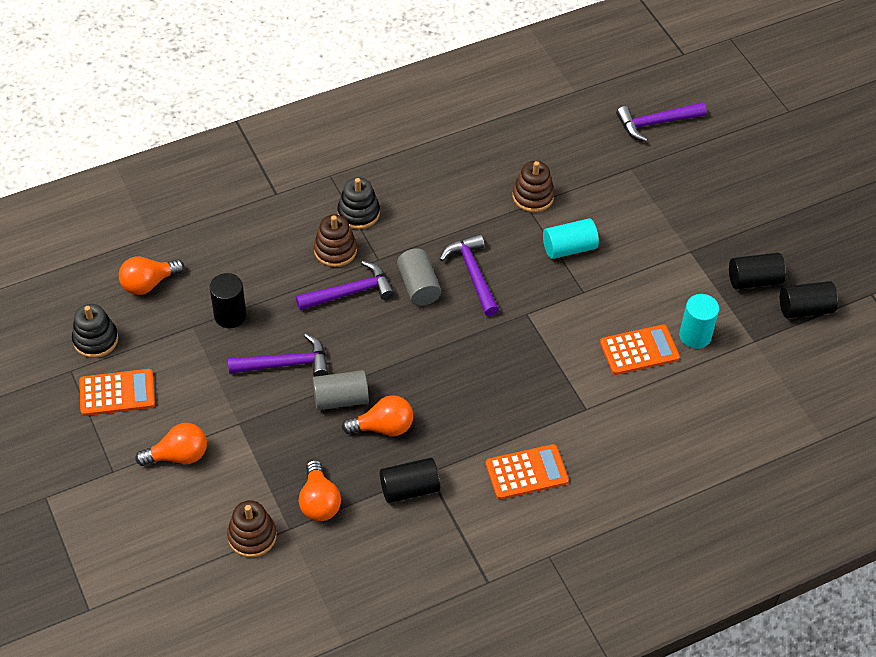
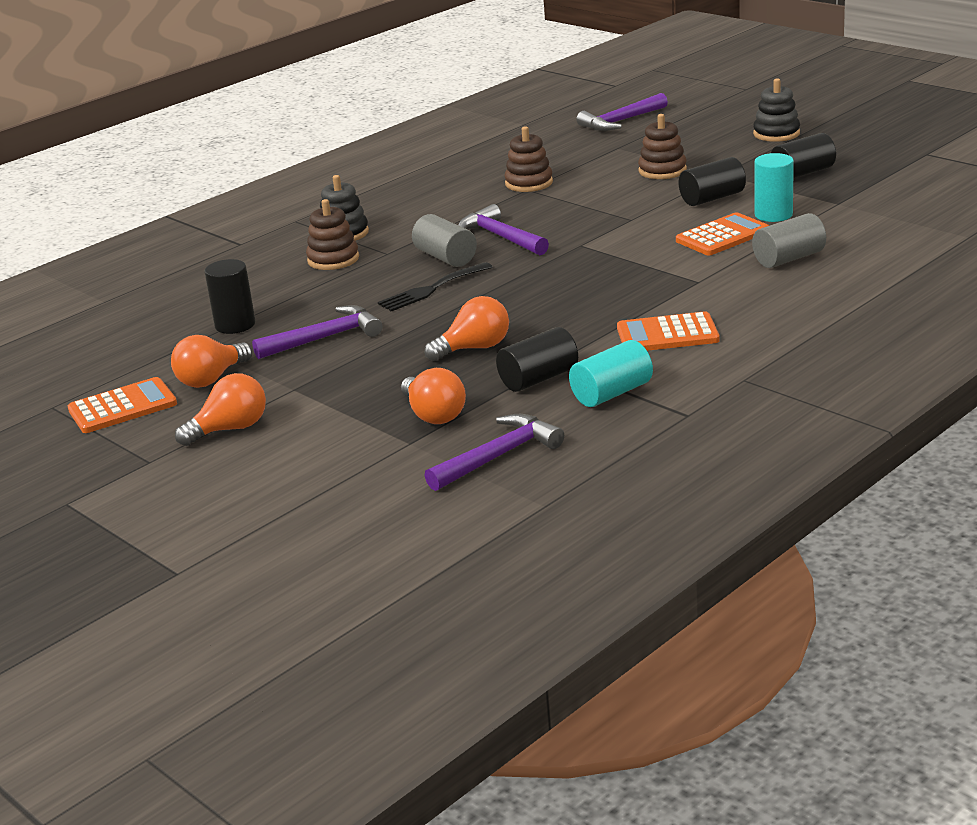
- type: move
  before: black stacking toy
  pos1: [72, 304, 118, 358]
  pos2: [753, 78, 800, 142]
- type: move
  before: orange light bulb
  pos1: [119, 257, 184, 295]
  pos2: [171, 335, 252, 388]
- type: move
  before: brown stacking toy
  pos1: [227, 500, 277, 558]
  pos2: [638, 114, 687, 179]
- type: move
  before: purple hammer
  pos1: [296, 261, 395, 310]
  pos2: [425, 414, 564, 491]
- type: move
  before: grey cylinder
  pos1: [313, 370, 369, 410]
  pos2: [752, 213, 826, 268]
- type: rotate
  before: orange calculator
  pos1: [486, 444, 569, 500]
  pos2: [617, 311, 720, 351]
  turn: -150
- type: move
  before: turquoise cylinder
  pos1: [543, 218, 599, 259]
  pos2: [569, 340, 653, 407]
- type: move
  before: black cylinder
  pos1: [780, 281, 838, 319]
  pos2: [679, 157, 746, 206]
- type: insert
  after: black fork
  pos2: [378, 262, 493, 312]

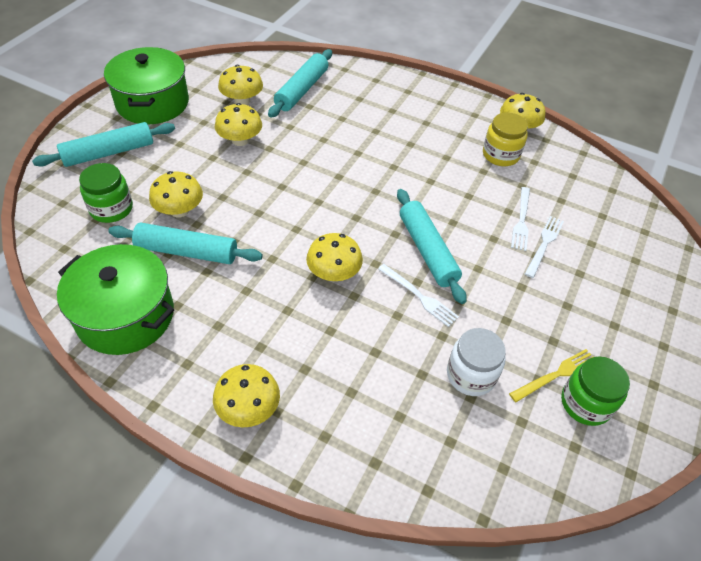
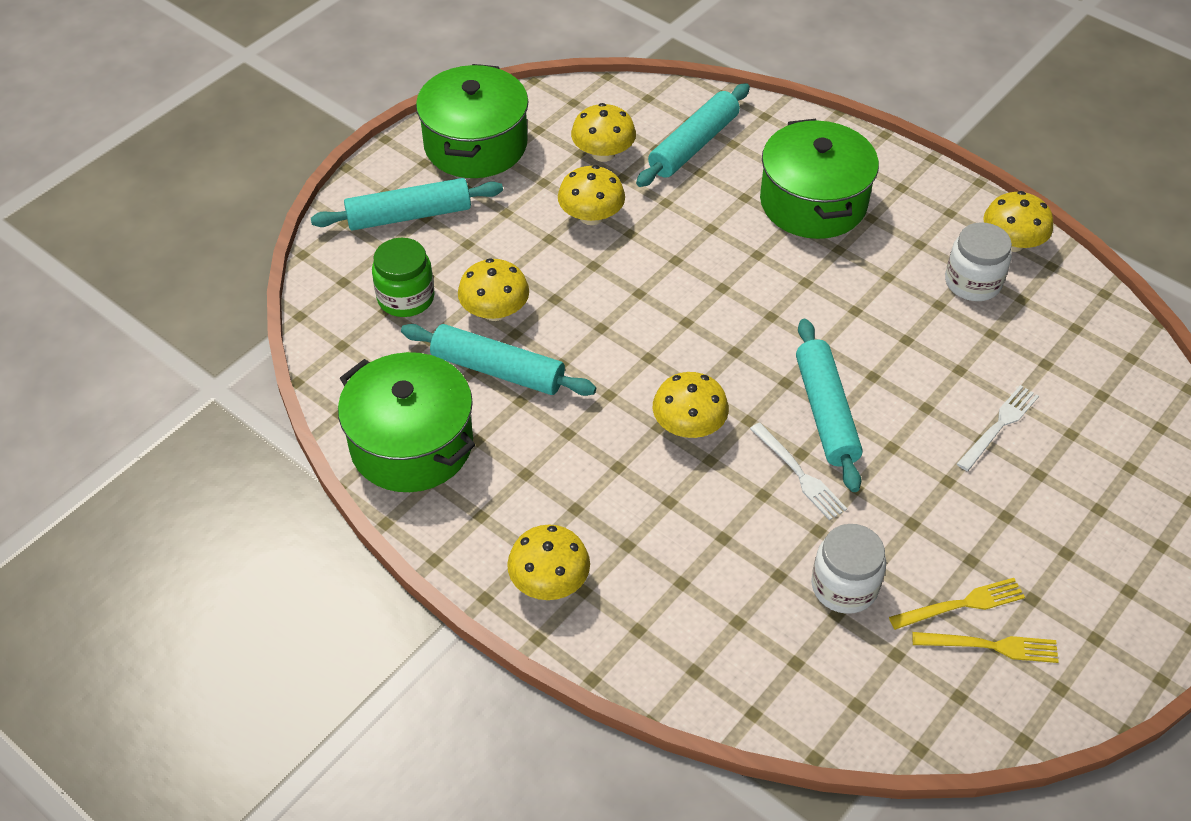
- type: recolor
  before: yellow jar
  after: white jar
  pos1: [483, 112, 528, 166]
  pos2: [945, 222, 1012, 301]
- type: delete
  before: white fork
  pos1: [511, 187, 530, 251]
- type: replace
  before: green jar
  after: yellow fork
  pos1: [561, 357, 630, 426]
  pos2: [912, 632, 1059, 663]
- type: insert
  after: green pot
  pos2: [760, 119, 879, 239]

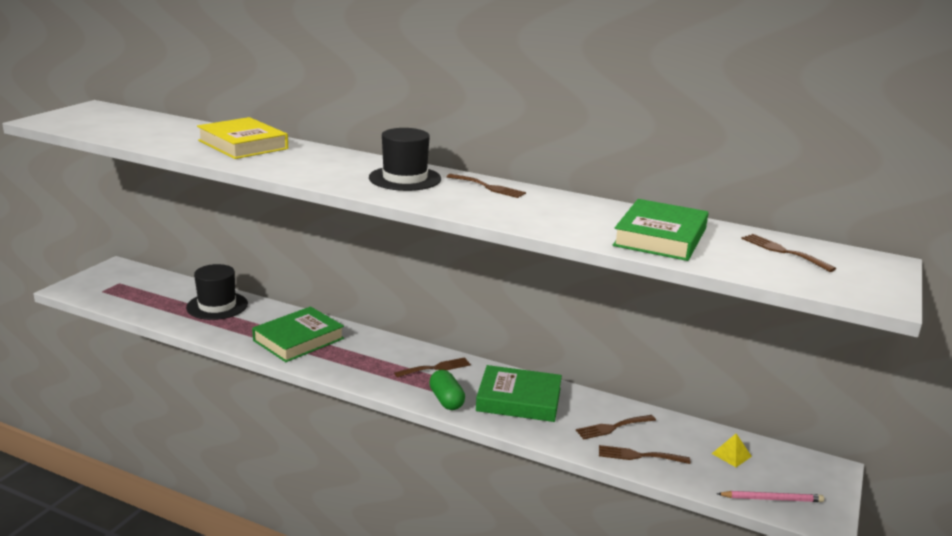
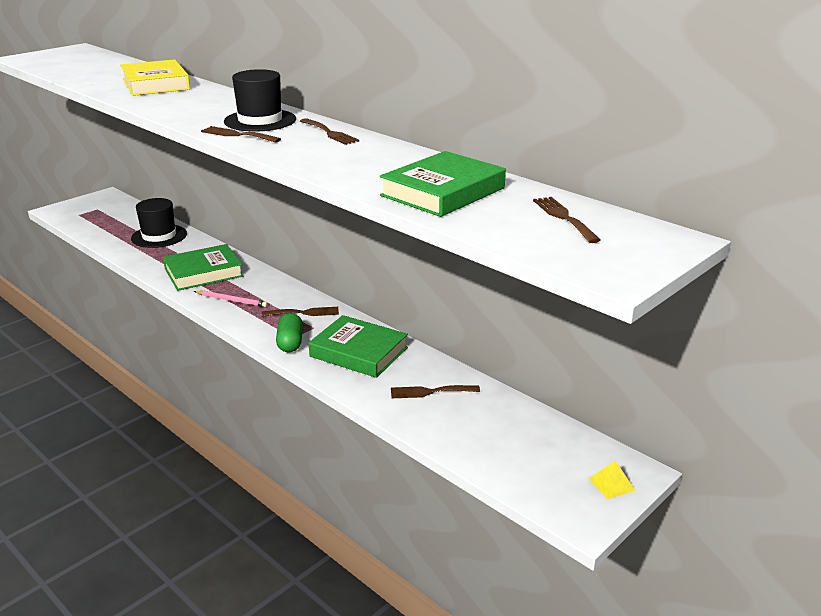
- type: move
  before: brown fork
  pos1: [599, 445, 690, 464]
  pos2: [201, 126, 281, 143]
- type: move
  before: yellow pyramid
  pos1: [712, 434, 752, 467]
  pos2: [588, 461, 635, 499]
- type: move
  before: pink pencil
  pos1: [717, 491, 824, 502]
  pos2: [194, 290, 268, 307]

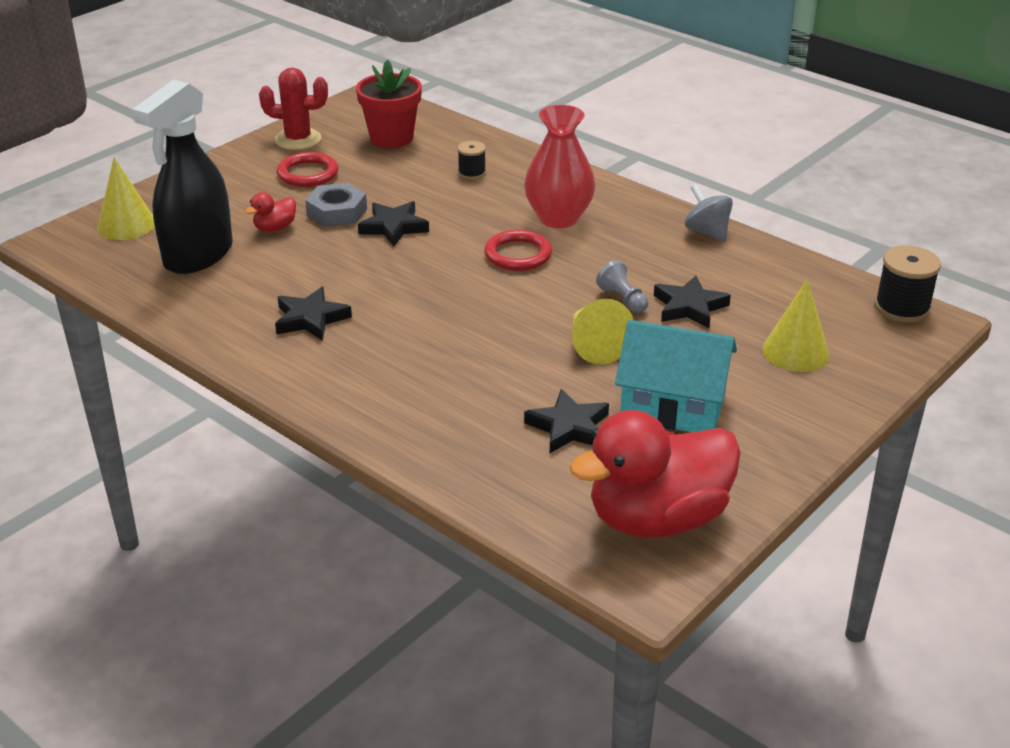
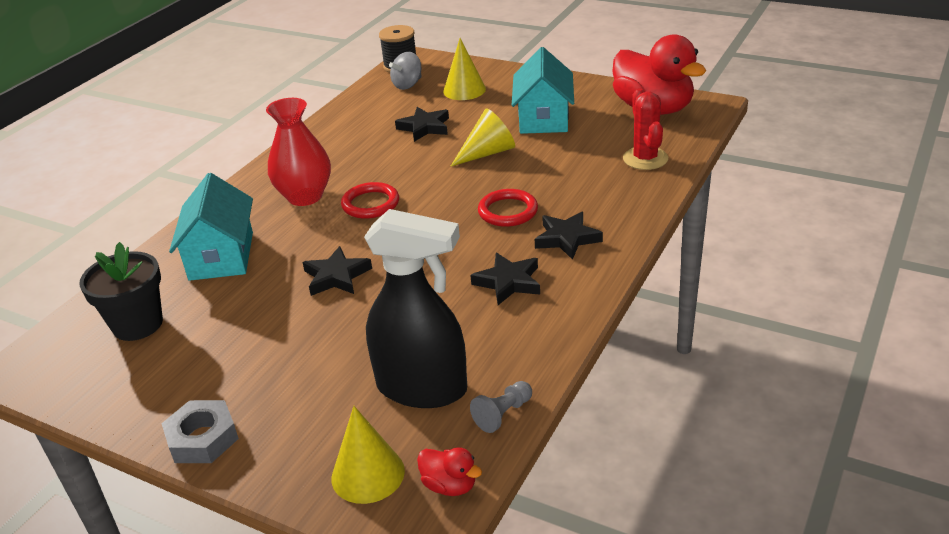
- type: move
  before: red duck
  pos1: [245, 192, 296, 232]
  pos2: [417, 447, 482, 496]
- type: move
  before: red cactus
  pos1: [259, 67, 328, 150]
  pos2: [623, 88, 668, 170]
- type: move
  before: red ring
  pos1: [277, 152, 339, 187]
  pos2: [478, 189, 538, 227]
- type: move
  before: grey nut
  pos1: [305, 183, 367, 227]
  pos2: [161, 400, 239, 463]
- type: recolor
  before: red flower pot
  after: black flower pot
  pos1: [356, 60, 422, 148]
  pos2: [79, 242, 163, 341]
- type: replace
  before: black spool
  after: turquoise house
  pos1: [458, 141, 486, 179]
  pos2: [169, 173, 253, 281]
- type: move
  before: black star
  pos1: [524, 389, 609, 453]
  pos2: [535, 212, 603, 260]
- type: move
  before: grey pawn
  pos1: [596, 260, 649, 313]
  pos2: [470, 381, 532, 433]
- type: move
  before: grey spinning top
  pos1: [685, 184, 733, 242]
  pos2: [389, 52, 422, 90]

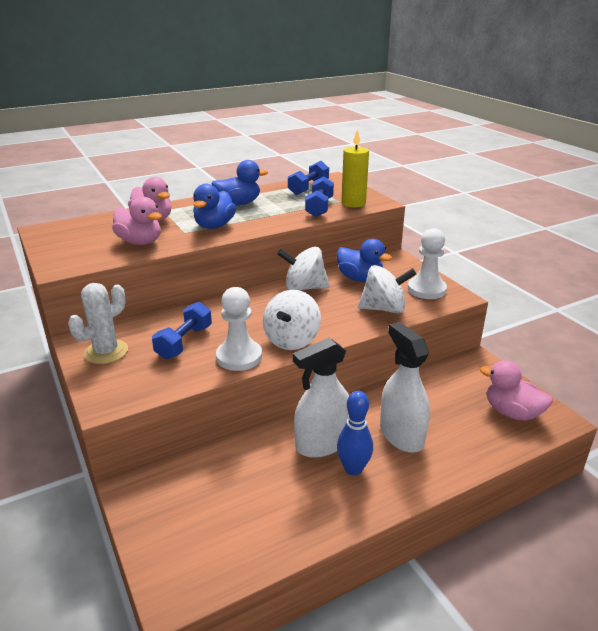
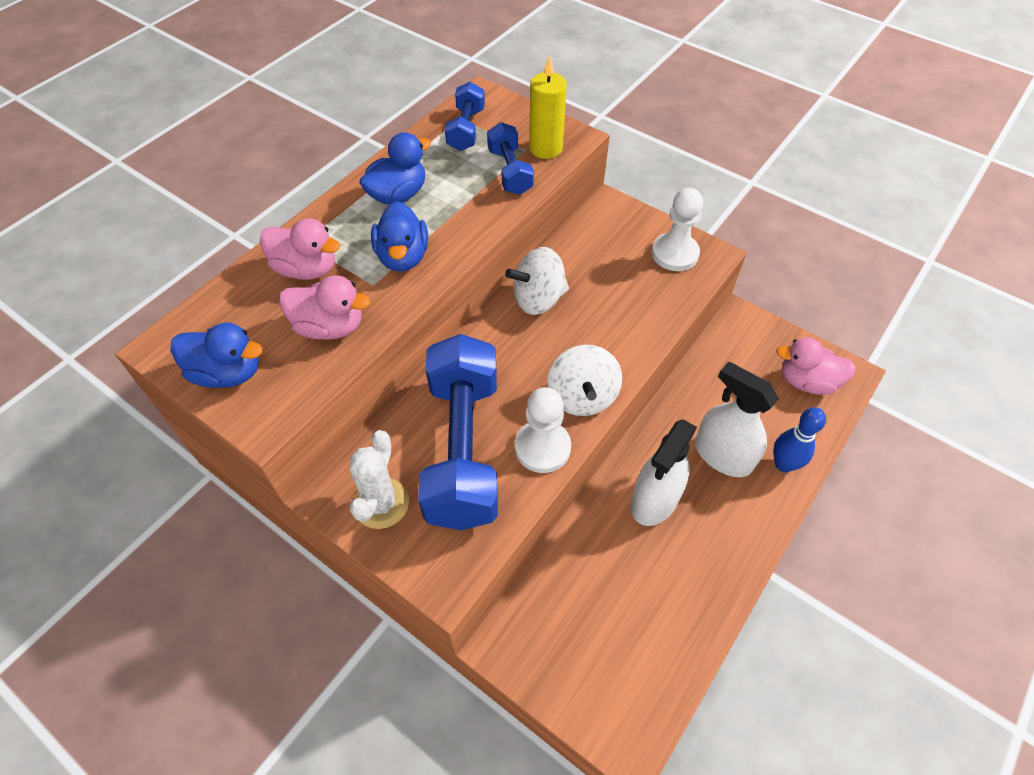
- type: resize
  before: blue dumbbell
  pos1: [152, 302, 212, 359]
  pos2: [418, 334, 498, 530]
  scale: 2.02
- type: move
  before: blue duck
  pos1: [337, 239, 392, 282]
  pos2: [170, 322, 263, 388]
- type: move
  before: blue bowling pin
  pos1: [337, 391, 373, 476]
  pos2: [773, 407, 826, 472]
- type: delete
  before: white spinning top
  pos1: [358, 265, 416, 313]

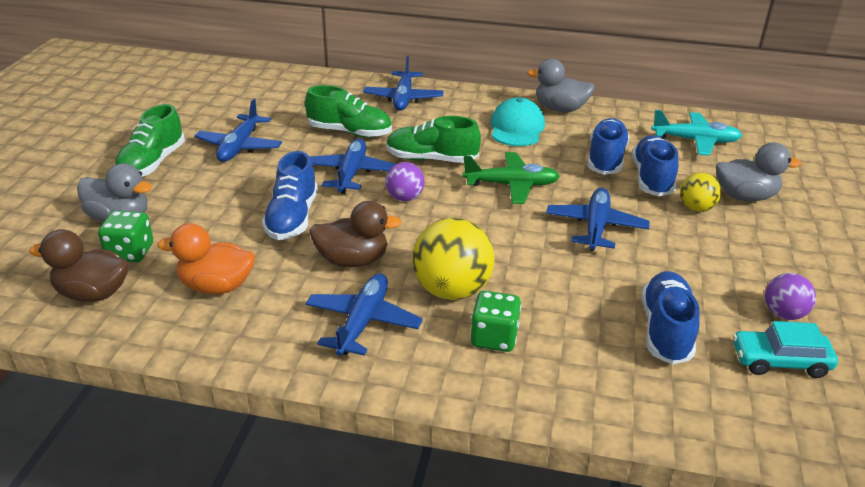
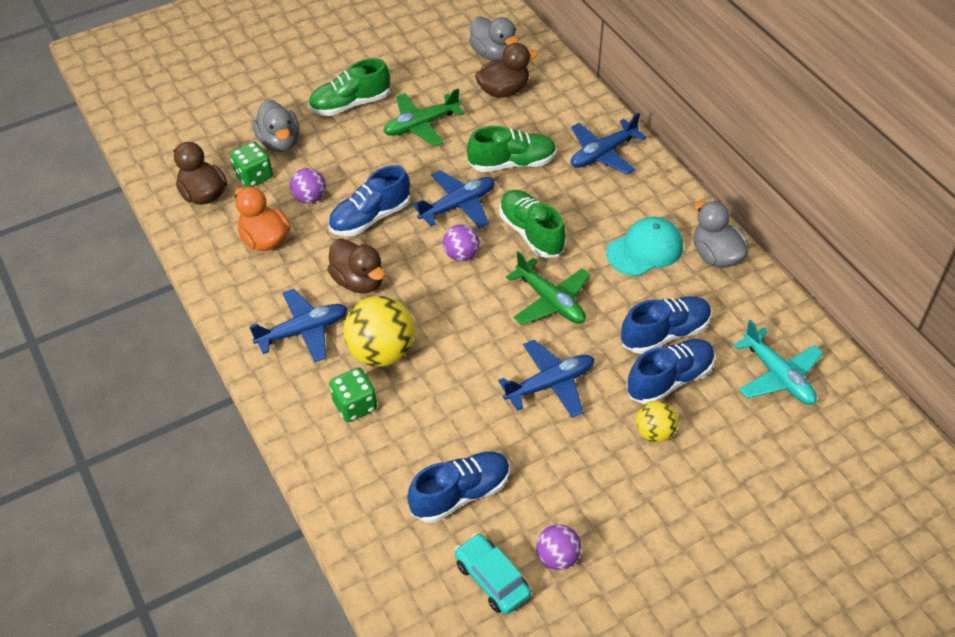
- type: recolor
  before: blue plane
  after: green plane
  pos1: [194, 98, 282, 162]
  pos2: [383, 88, 464, 147]
- type: rotate
  before: green shoe
  pos1: [305, 85, 392, 138]
  pos2: [467, 126, 557, 172]
  turn: -75
- type: move
  before: grey duck
  pos1: [716, 142, 801, 201]
  pos2: [469, 16, 519, 61]
- type: insert
  after: purple ball
  pos2: [290, 168, 326, 204]
- type: insert
  after: brown duck
  pos2: [475, 43, 538, 98]

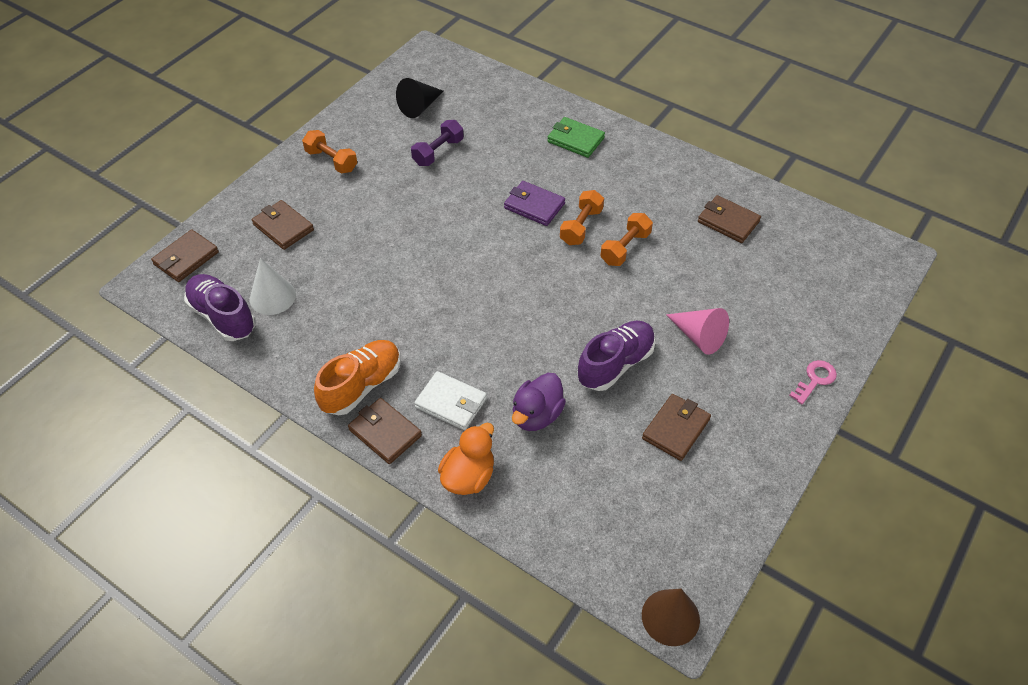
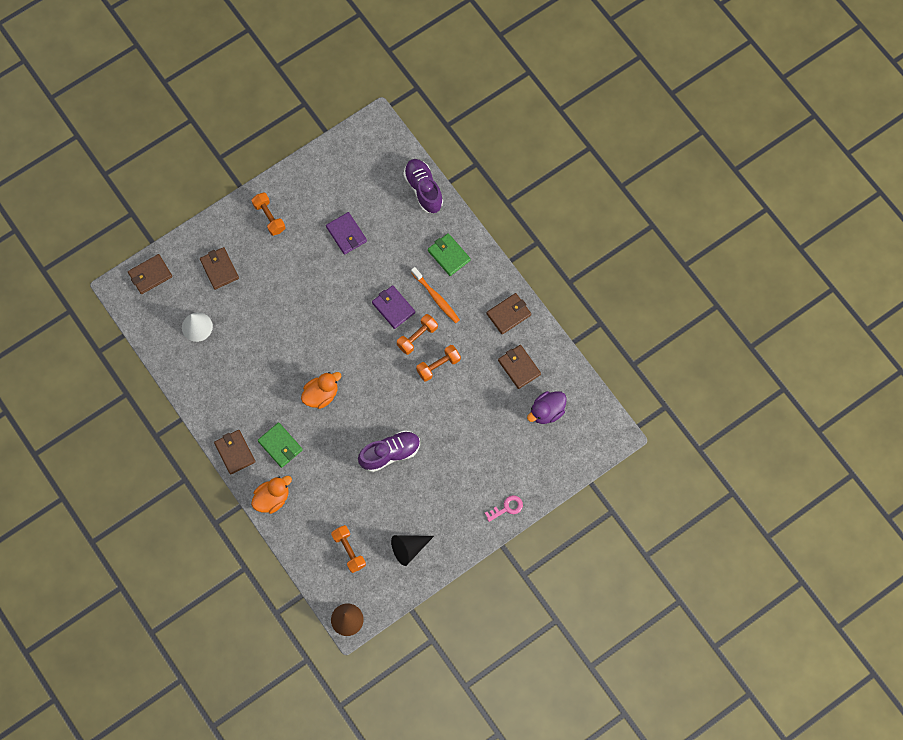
- type: move
  before: purple shoe
  pos1: [184, 274, 256, 341]
  pos2: [403, 159, 443, 213]
- type: delete
  before: orange shoe
  pos1: [314, 340, 400, 415]
- type: move
  before: black cone
  pos1: [396, 78, 444, 118]
  pos2: [391, 535, 434, 566]
- type: replace
  before: purple dumbbell
  after: purple wallet
  pos1: [411, 120, 463, 166]
  pos2: [326, 212, 367, 255]
- type: recolor
  before: white wallet
  after: green wallet
  pos1: [414, 371, 487, 430]
  pos2: [258, 422, 303, 468]
- type: move
  before: purple duck
  pos1: [512, 373, 566, 431]
  pos2: [527, 391, 567, 424]
- type: move
  before: brown wallet
  pos1: [642, 394, 711, 461]
  pos2: [487, 293, 531, 334]
- type: delete
  before: pink cone
  pos1: [666, 308, 729, 355]
- type: insert
  after: orange duck
  pos2: [301, 372, 341, 409]
- type: insert
  after: orange dumbbell
  pos2: [331, 525, 366, 573]
- type: insert
  after: orange toothbrush
  pos2: [411, 267, 460, 323]

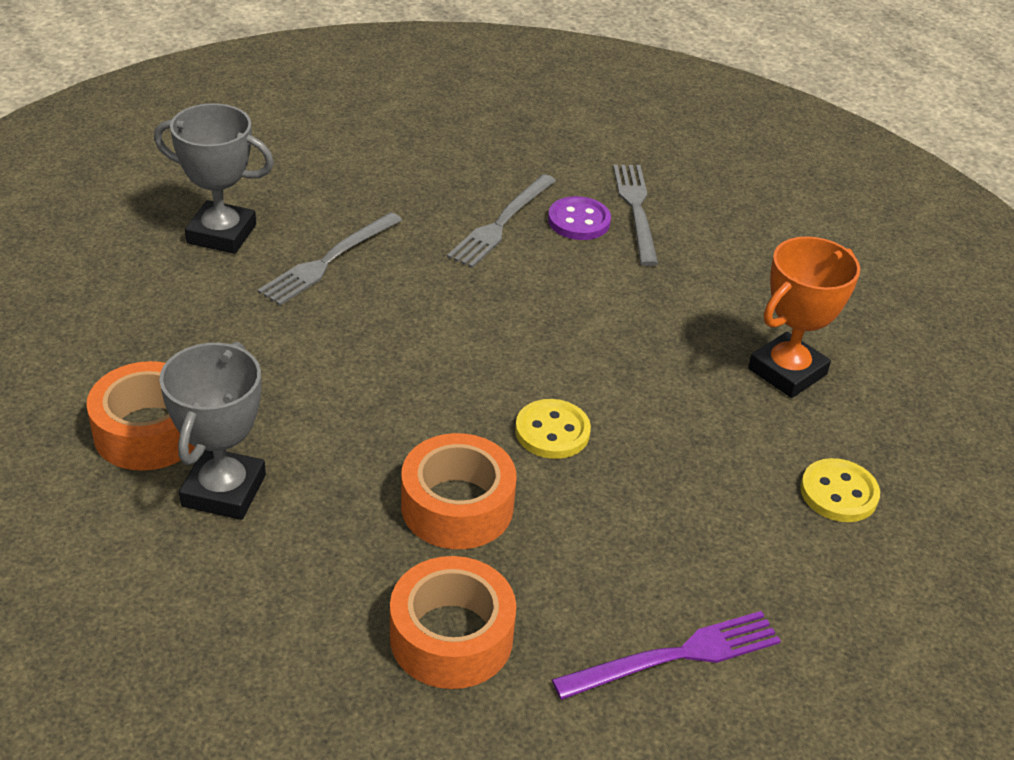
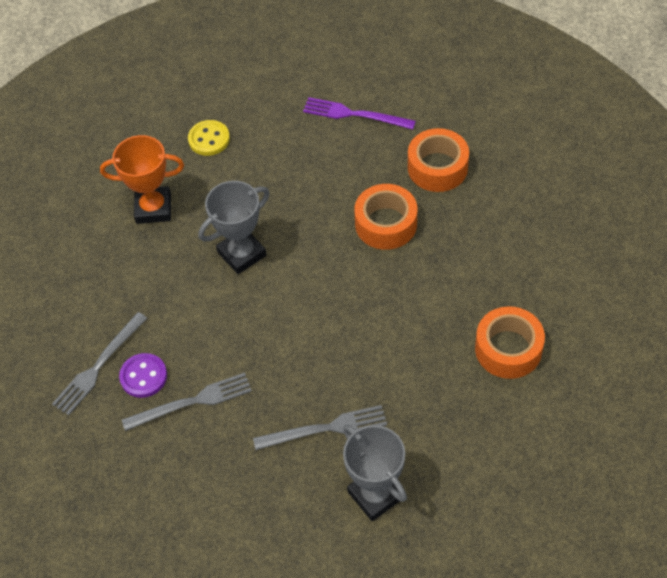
- type: move
  before: grey trophy
  pos1: [159, 341, 266, 520]
  pos2: [199, 181, 270, 274]
- type: delete
  before: yellow button
  pos1: [515, 399, 591, 459]

